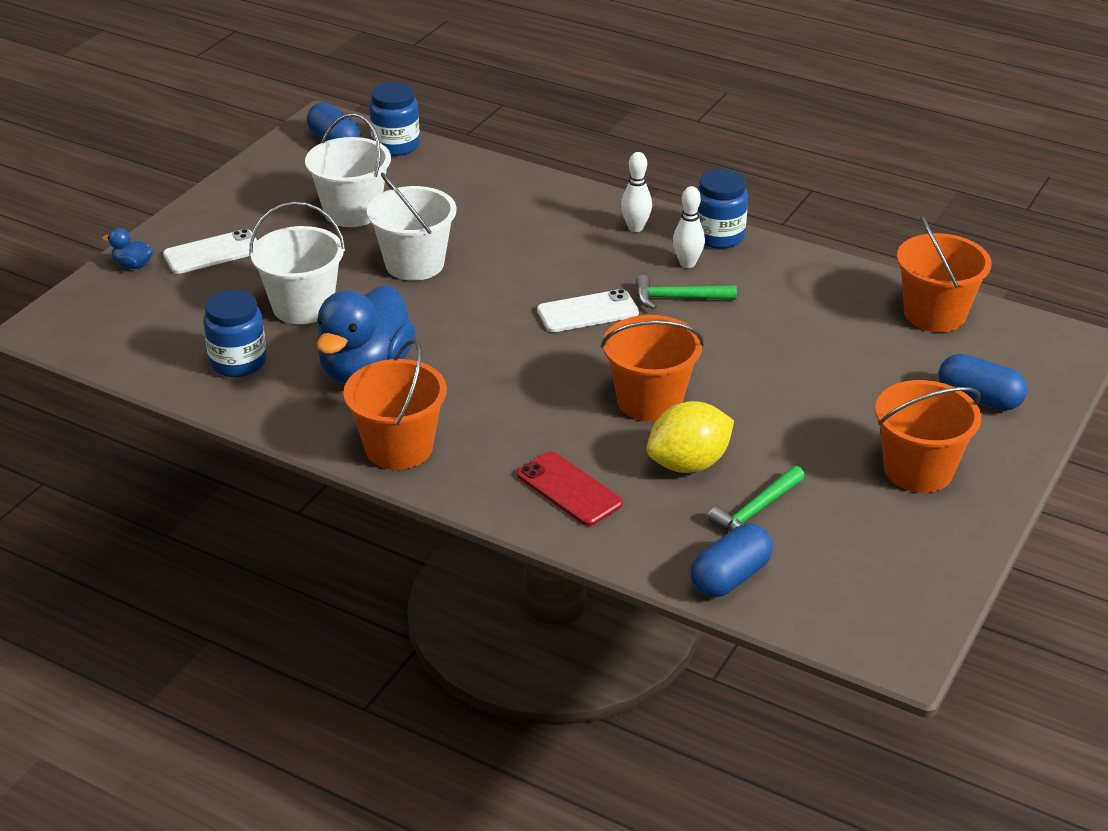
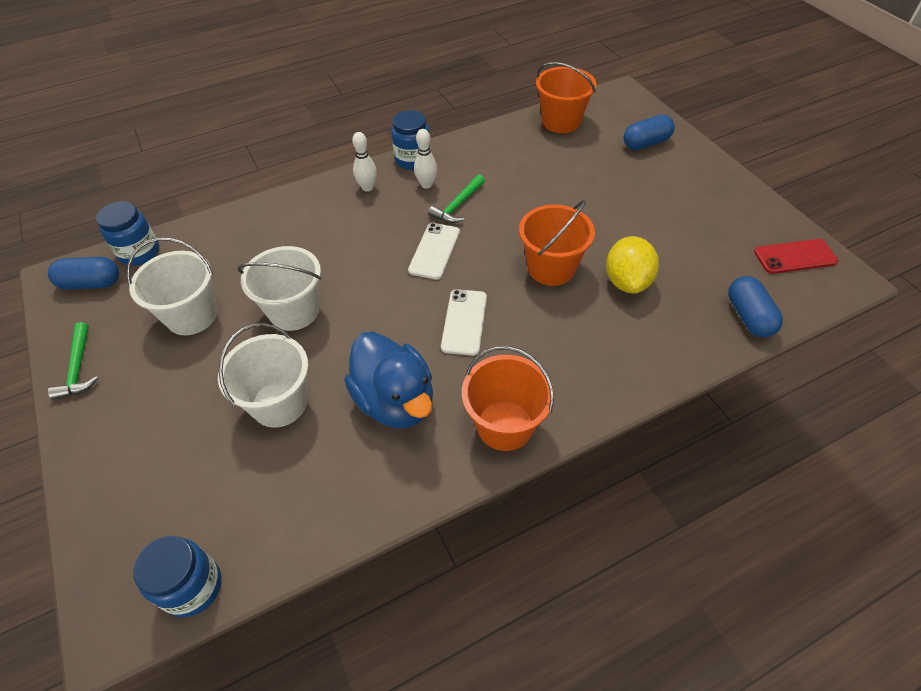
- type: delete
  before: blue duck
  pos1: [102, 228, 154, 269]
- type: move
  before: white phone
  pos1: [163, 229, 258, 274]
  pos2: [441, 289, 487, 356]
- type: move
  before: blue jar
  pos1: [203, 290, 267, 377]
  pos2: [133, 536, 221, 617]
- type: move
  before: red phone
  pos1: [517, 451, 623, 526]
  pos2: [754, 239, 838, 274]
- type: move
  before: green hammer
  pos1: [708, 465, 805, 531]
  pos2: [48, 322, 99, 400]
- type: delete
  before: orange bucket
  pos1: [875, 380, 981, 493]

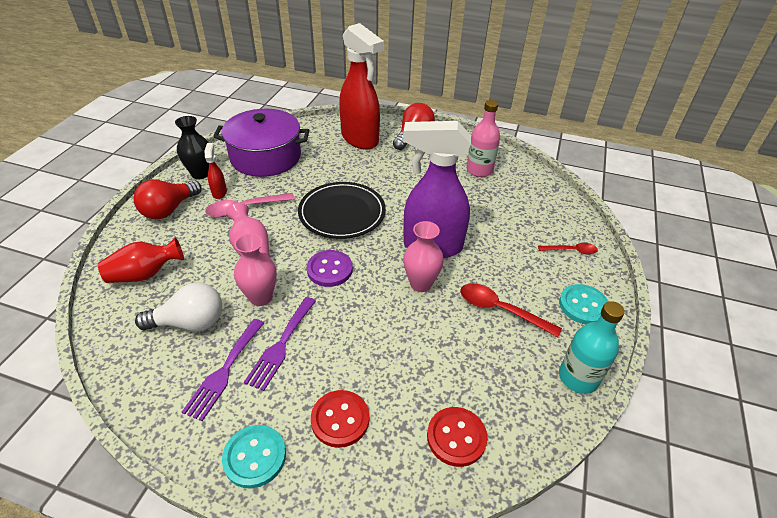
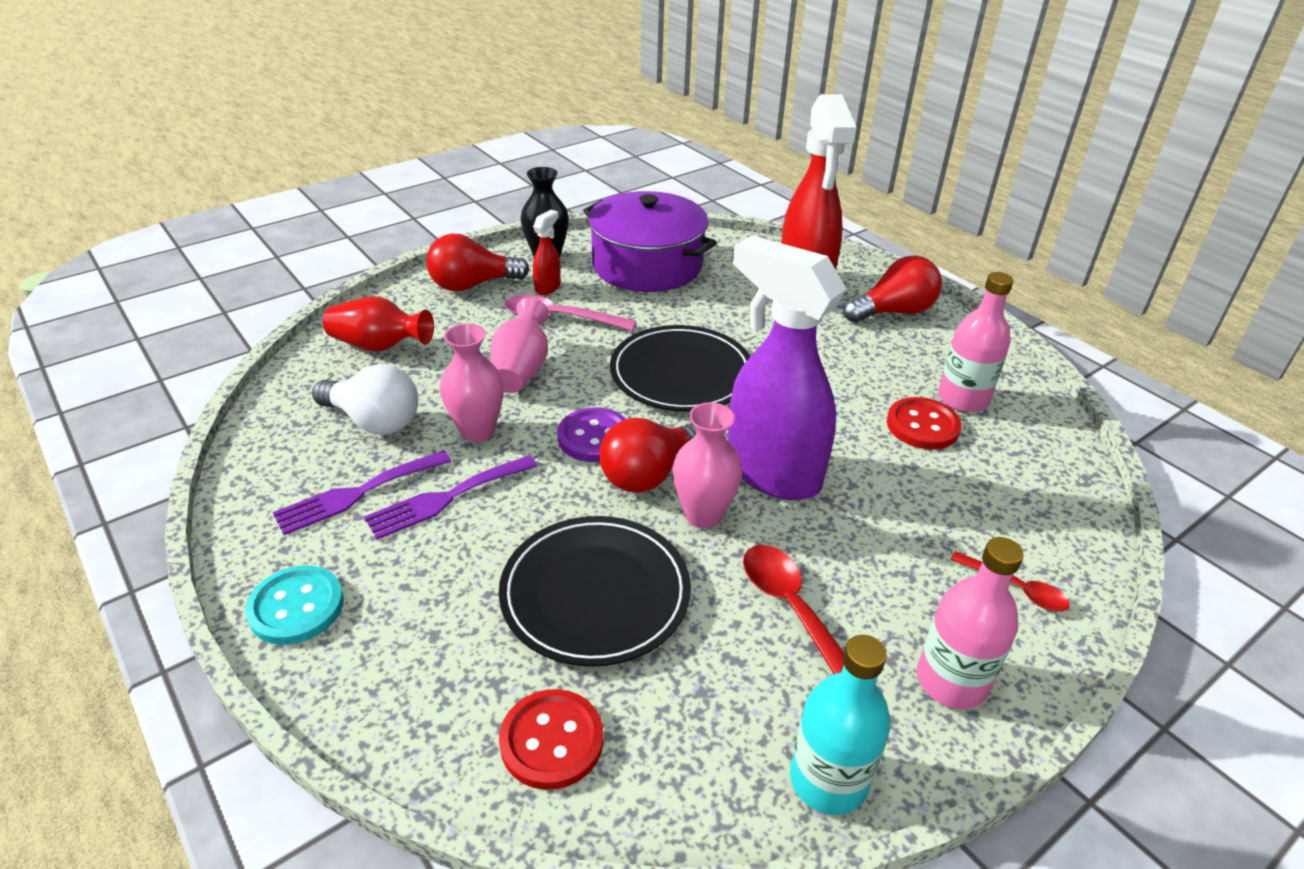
- type: move
  before: red button
  pos1: [311, 390, 369, 448]
  pos2: [887, 397, 962, 450]
- type: replace
  before: turquoise button
  after: pink bottle
  pos1: [559, 284, 609, 324]
  pos2: [917, 537, 1024, 709]
- type: insert
  after: black plate
  pos2: [499, 516, 691, 667]
- type: insert
  after: red light bulb
  pos2: [599, 418, 697, 493]

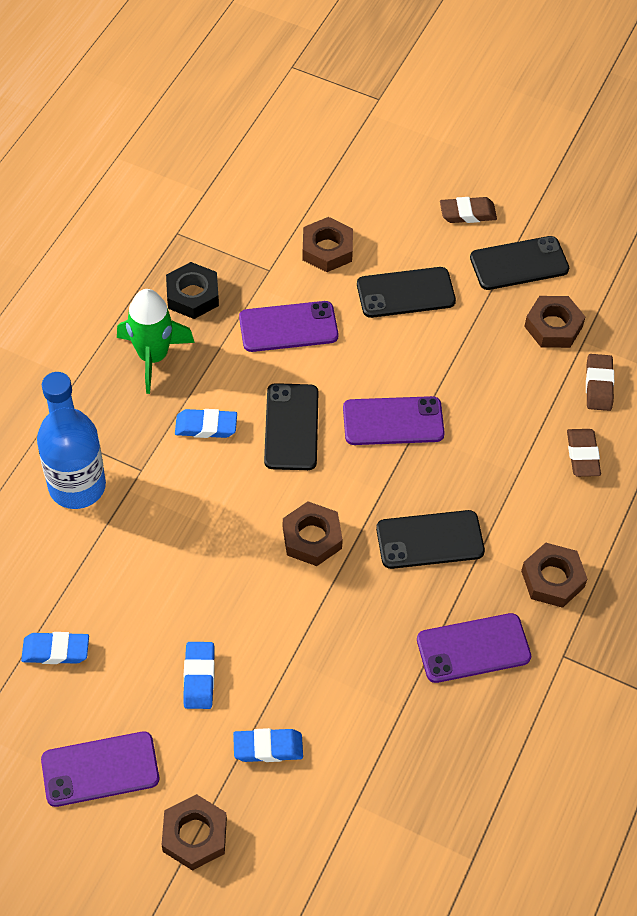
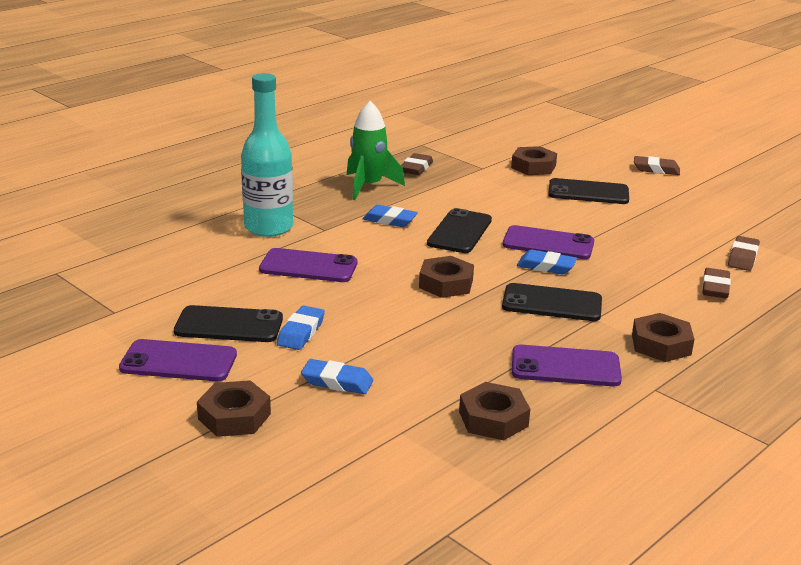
- type: move
  before: blue eraser
  pos1: [21, 632, 89, 664]
  pos2: [517, 250, 577, 275]
- type: recolor
  before: blue bottle
  after: turquoise bottle
  pos1: [37, 372, 106, 509]
  pos2: [241, 73, 293, 237]
- type: replace
  before: black nut
  after: brown eraser
  pos1: [166, 262, 219, 319]
  pos2: [401, 153, 433, 175]
- type: move
  before: purple phone
  pos1: [239, 301, 338, 352]
  pos2: [259, 248, 357, 282]
- type: move
  before: black phone
  pos1: [470, 236, 569, 290]
  pos2: [174, 305, 283, 342]
- type: move
  before: brown nut
  pos1: [524, 296, 585, 348]
  pos2: [459, 382, 530, 440]

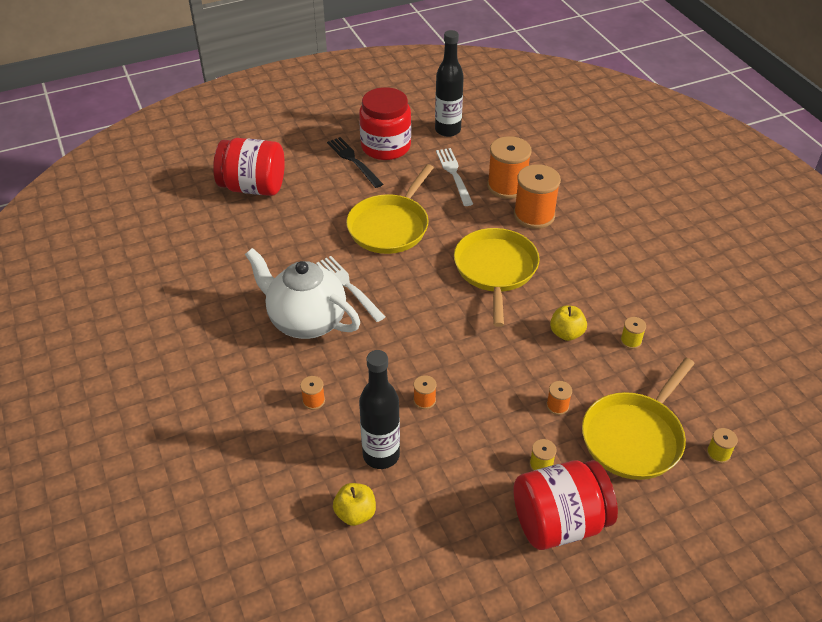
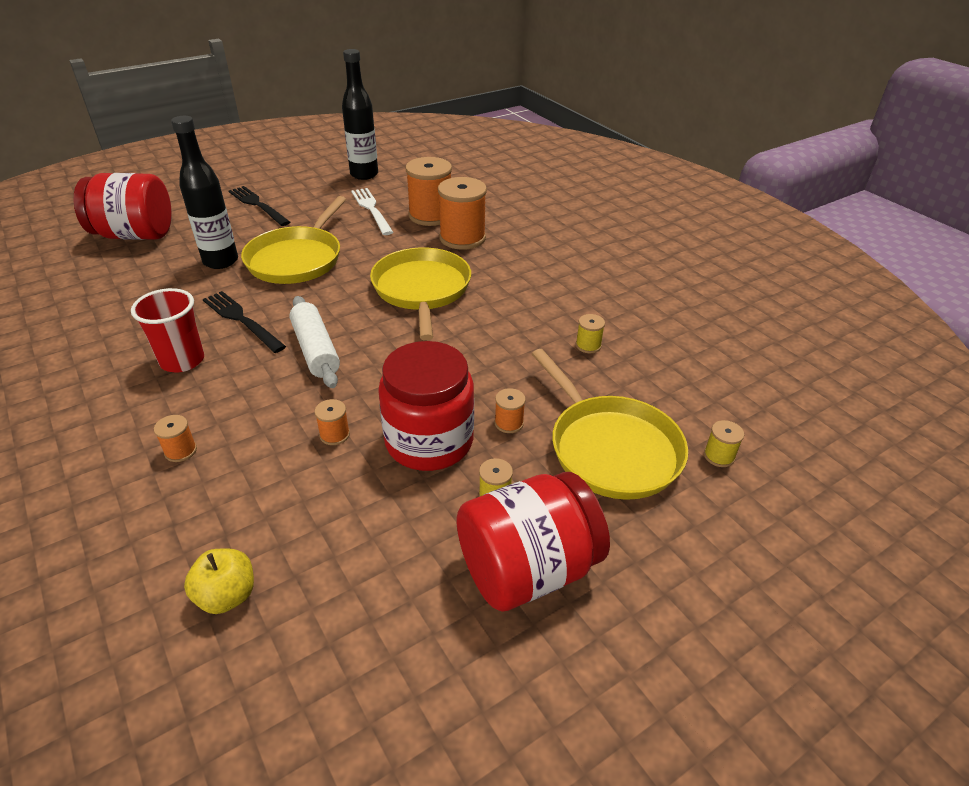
- type: replace
  before: white teapot
  after: red cup
  pos1: [245, 248, 360, 339]
  pos2: [131, 288, 204, 372]
- type: recolor
  before: white fork
  after: black fork
  pos1: [316, 256, 385, 322]
  pos2: [203, 291, 286, 353]
- type: move
  before: red jar
  pos1: [359, 87, 411, 160]
  pos2: [378, 341, 474, 471]
- type: move
  before: black bottle
  pos1: [359, 350, 400, 469]
  pos2: [171, 116, 238, 269]
- type: delete
  before: yellow apple
  pos1: [550, 306, 587, 341]
- type: rotate
  before: yellow pan
  pos1: [582, 358, 695, 480]
  pos2: [532, 349, 688, 500]
  turn: -60
- type: insert
  after: white rolling pin
  pos2: [289, 296, 340, 388]

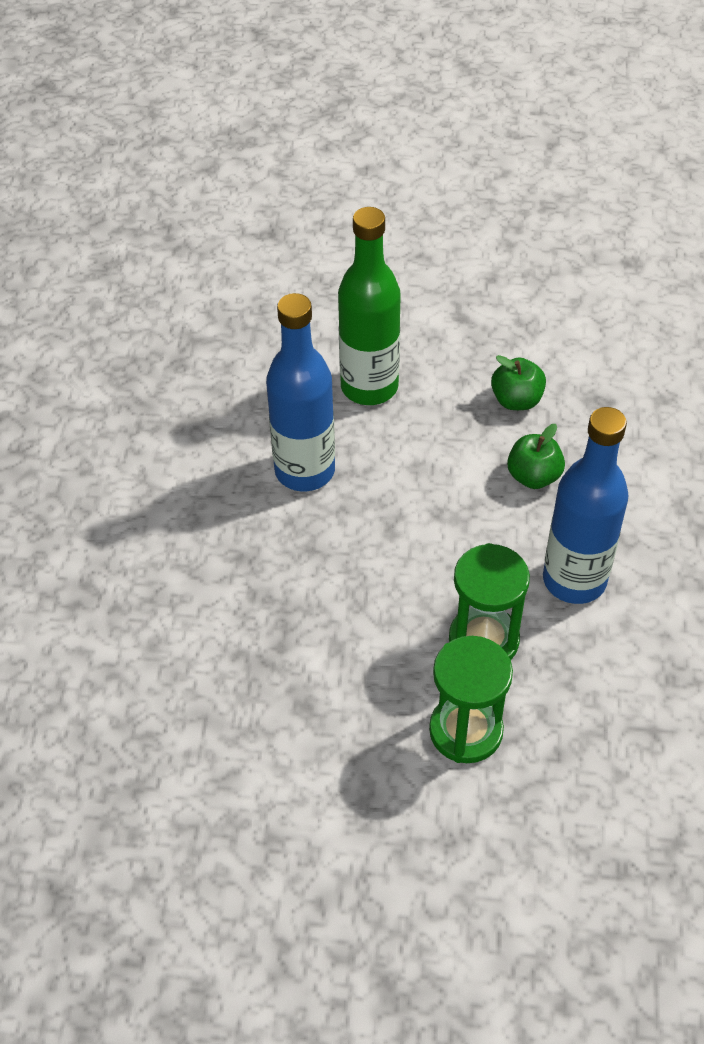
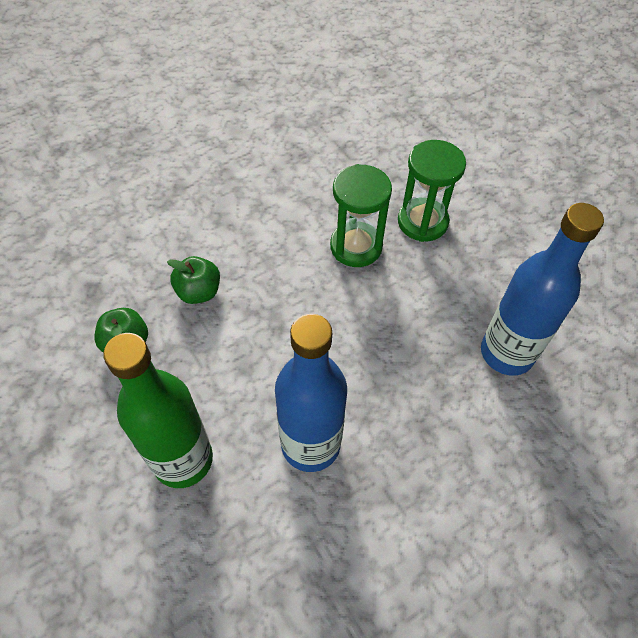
- type: move
  before: blue bottle
  pos1: [543, 407, 629, 604]
  pos2: [481, 203, 604, 376]

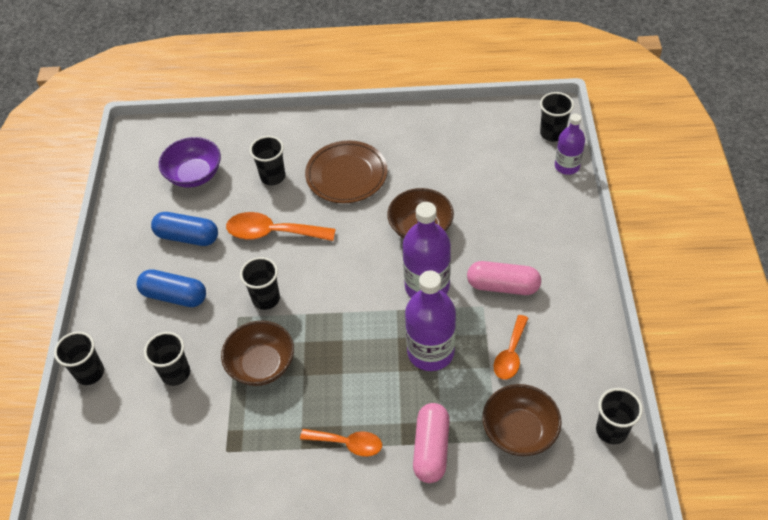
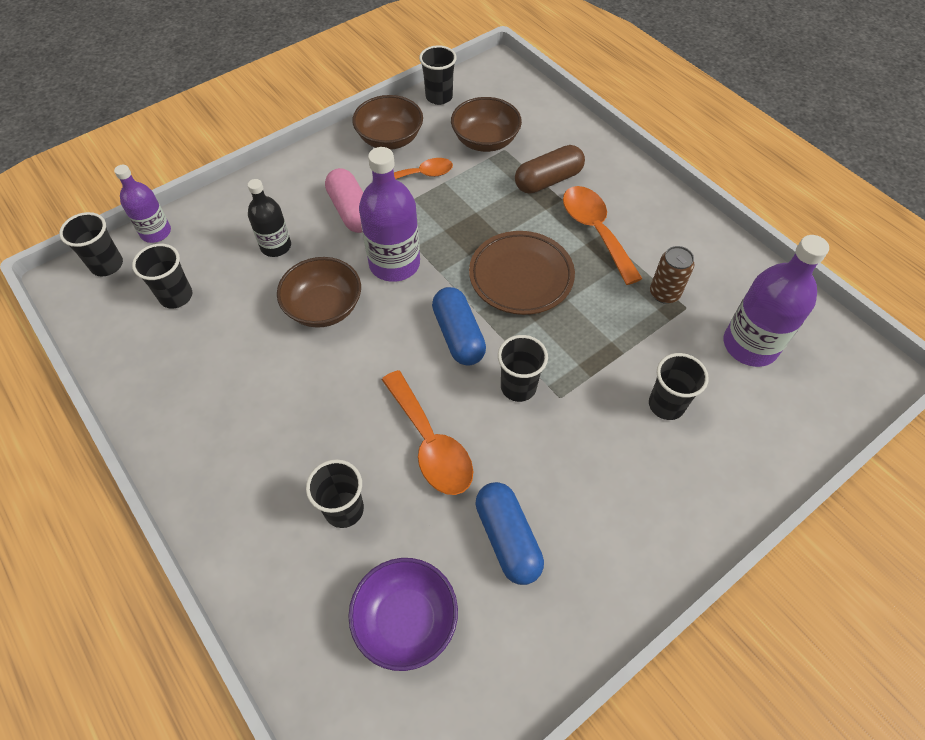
- type: move
  before: black cup
  pos1: [54, 331, 104, 385]
  pos2: [132, 244, 192, 309]
- type: move
  before: blue capsule
  pos1: [137, 269, 206, 307]
  pos2: [432, 287, 486, 366]
- type: move
  before: brown bowl
  pos1: [221, 321, 294, 386]
  pos2: [352, 95, 423, 150]
- type: resize
  before: orange spoon
  pos1: [300, 429, 382, 457]
  pos2: [563, 186, 643, 285]
  scale: 1.54
- type: move
  before: brown plate
  pos1: [305, 140, 388, 203]
  pos2: [469, 231, 575, 315]
- type: move
  before: purple bottle
  pos1: [405, 270, 456, 371]
  pos2: [724, 235, 829, 367]
- type: recolor
  before: pink capsule
  after: brown capsule
  pos1: [413, 403, 450, 483]
  pos2: [515, 145, 585, 193]
- type: insert
  after: black bottle
  pos2: [248, 179, 291, 257]
- type: insert
  after: brown can
  pos2: [650, 246, 694, 304]

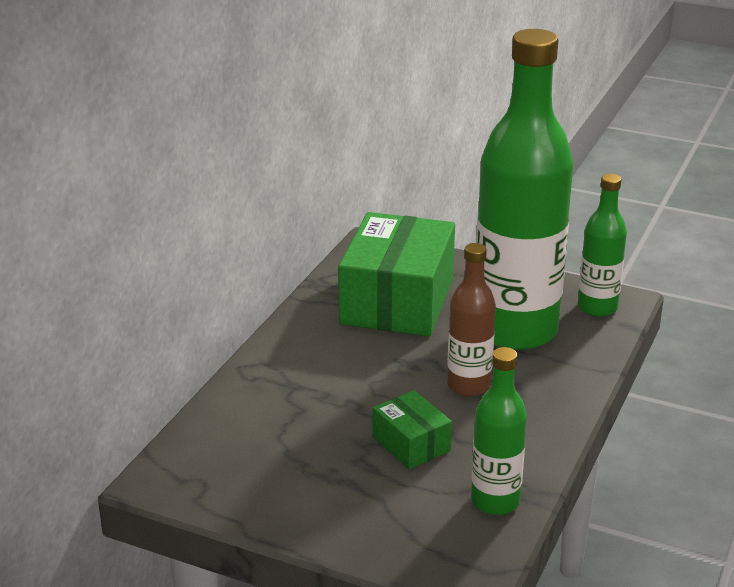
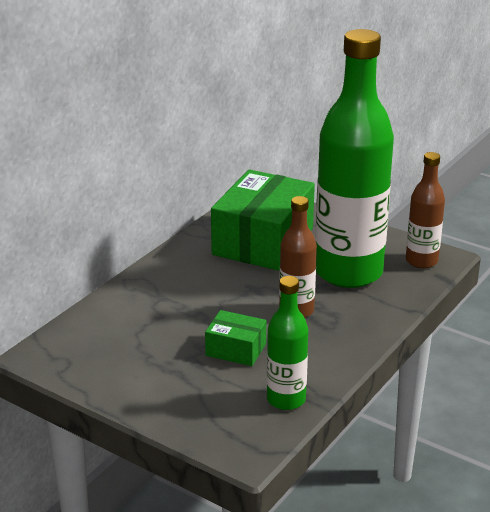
- type: rotate
  before: green box
  pos1: [373, 390, 452, 469]
  pos2: [205, 310, 266, 366]
  turn: -45
- type: recolor
  before: green bottle
  after: brown bottle
  pos1: [578, 174, 627, 317]
  pos2: [406, 152, 445, 268]

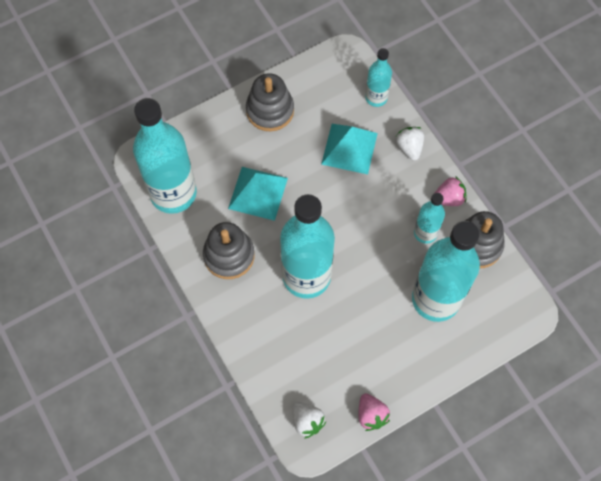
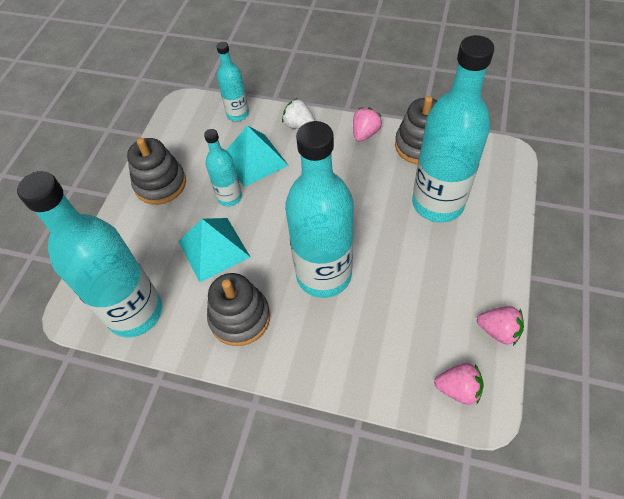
- type: recolor
  before: white strawberry
  after: pink strawberry
  pos1: [292, 402, 326, 439]
  pos2: [434, 363, 484, 405]
- type: move
  before: turquoise bottle
  pos1: [414, 193, 445, 244]
  pos2: [204, 129, 242, 206]

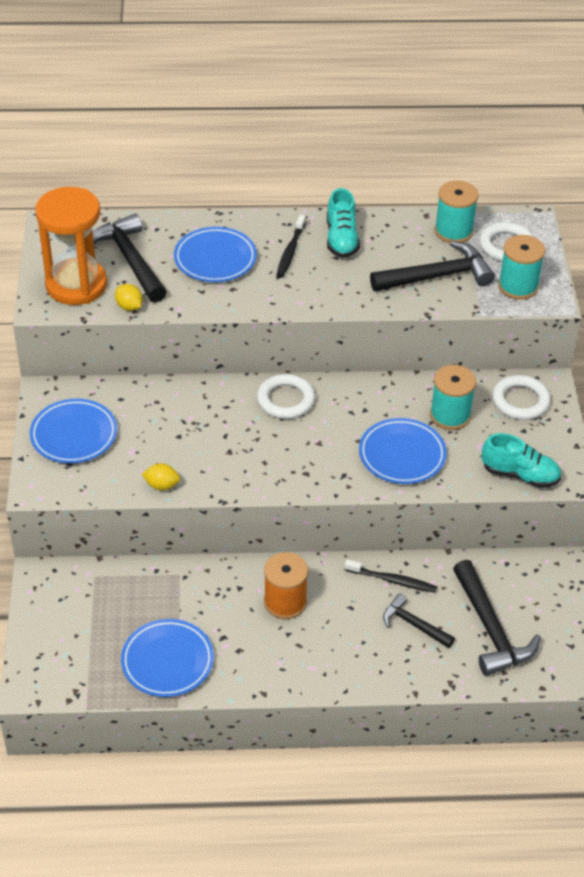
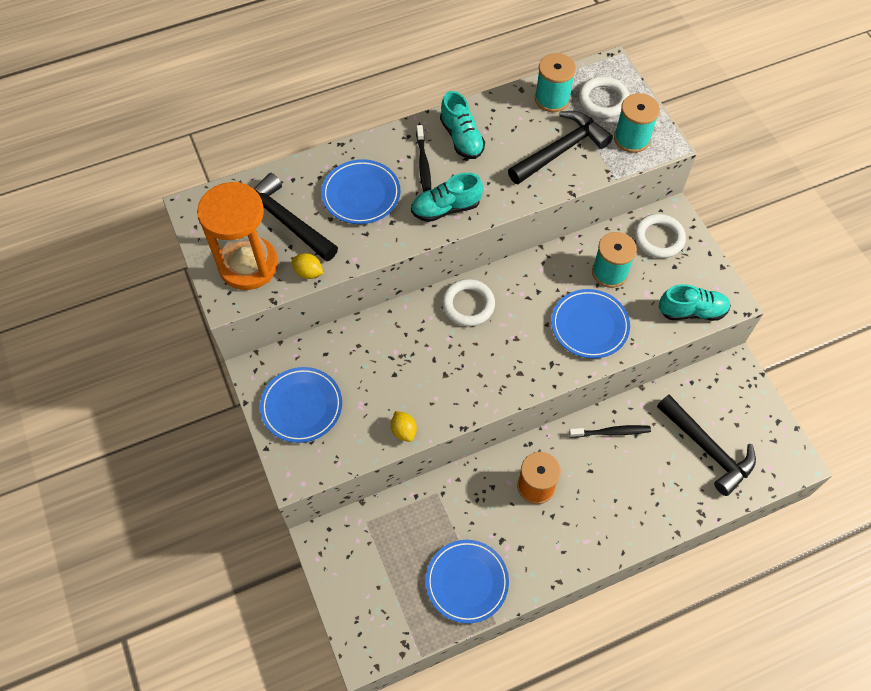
- type: rotate
  before: yellow lemon
  pos1: [142, 463, 180, 490]
  pos2: [391, 411, 417, 442]
  turn: 75
- type: delete
  before: black hammer
  pos1: [383, 593, 455, 648]
- type: insert
  after: turquoise shoe
  pos2: [411, 173, 483, 222]

